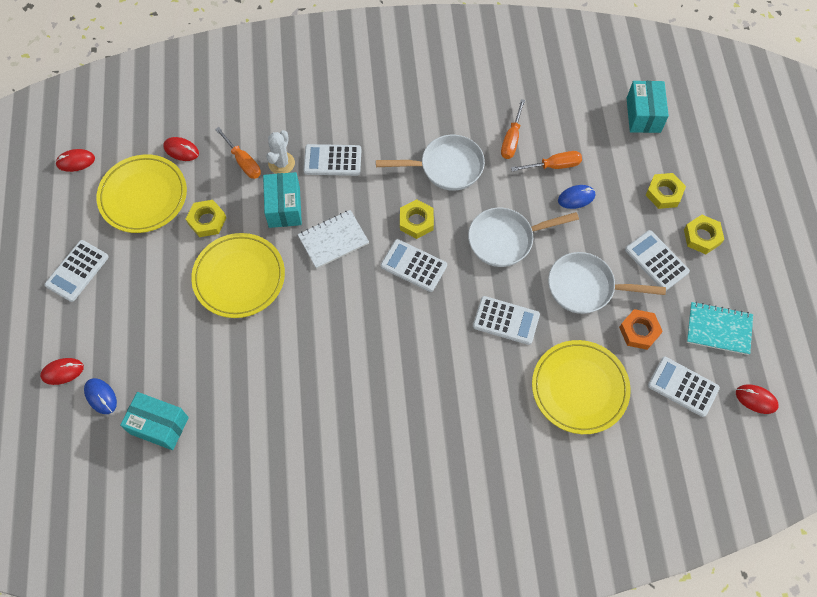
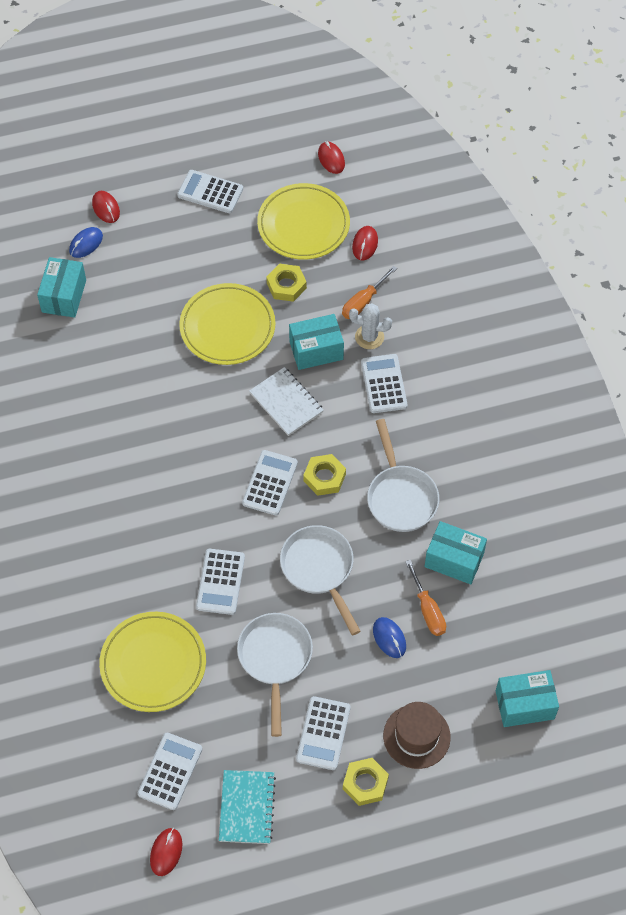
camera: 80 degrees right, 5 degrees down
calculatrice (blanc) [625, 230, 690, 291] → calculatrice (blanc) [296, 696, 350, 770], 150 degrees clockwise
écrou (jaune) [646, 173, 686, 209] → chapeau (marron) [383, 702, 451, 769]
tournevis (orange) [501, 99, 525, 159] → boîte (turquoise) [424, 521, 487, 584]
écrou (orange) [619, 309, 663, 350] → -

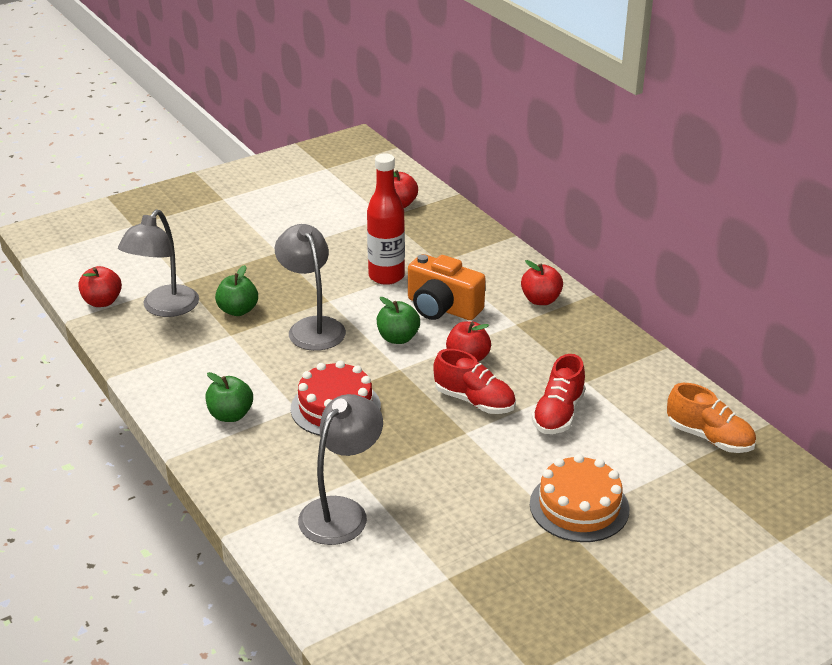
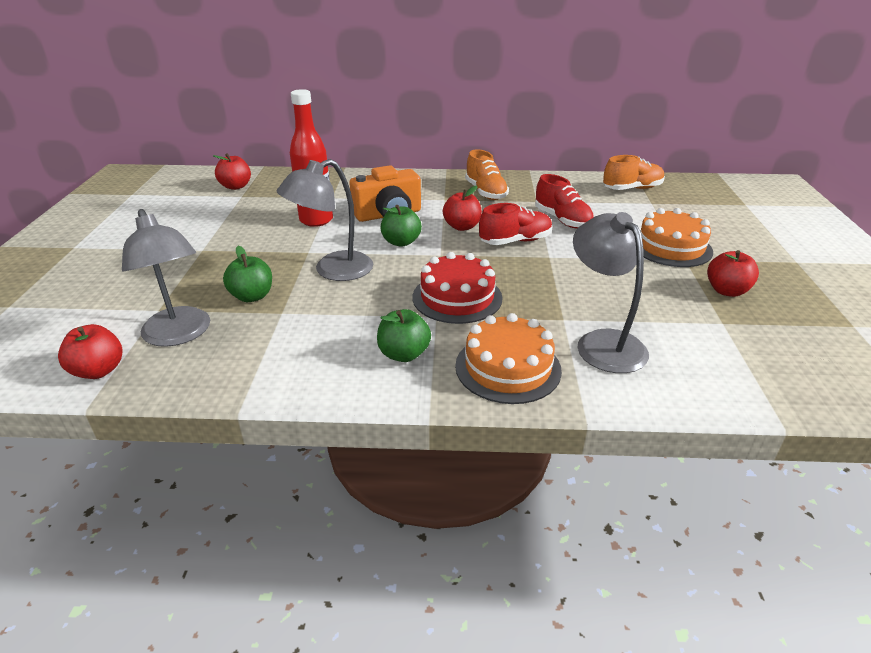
camera: 55 degrees left, 0 degrees up
lampe (gris) [275, 224, 346, 351] → lampe (gris) [277, 159, 373, 281], 45 degrees counterclockwise
- → gâteau (orange) [455, 313, 562, 404]
- → chaussure (orange) [465, 149, 509, 200]
pomme (rouge) [521, 260, 563, 305] → pomme (rouge) [707, 250, 759, 297], shifted

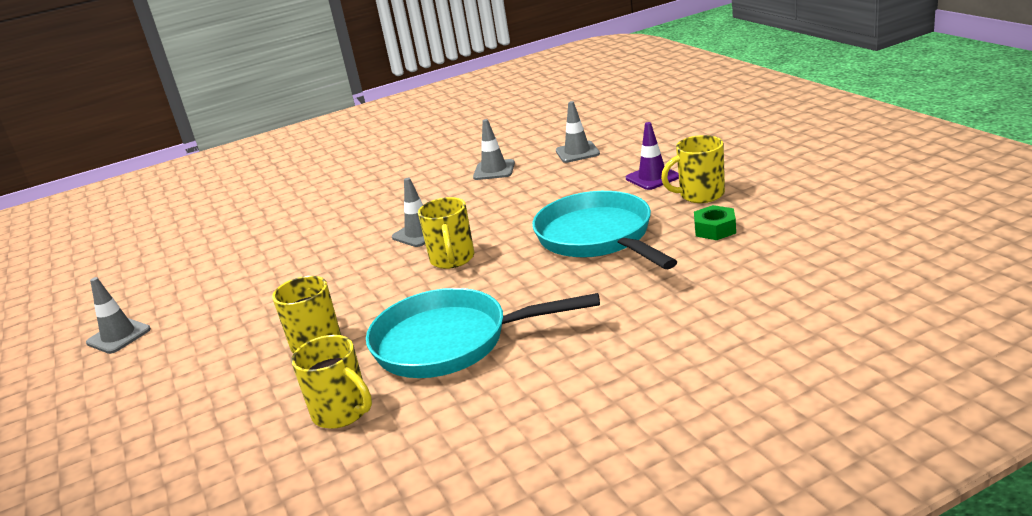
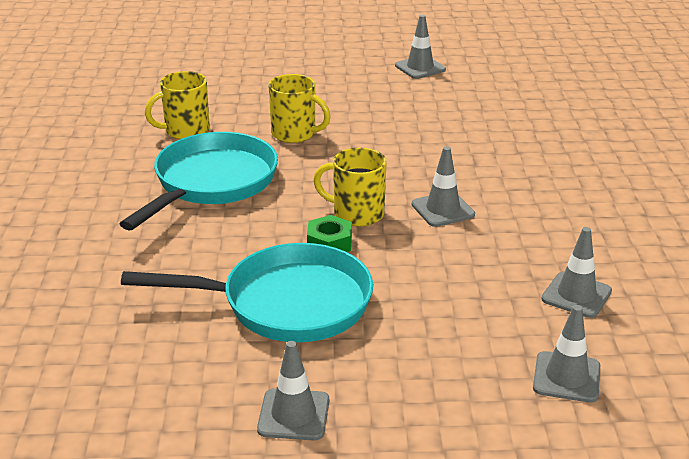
camera: 110 degrees right, 5 degrees up
tasse (jaune) [661, 135, 725, 203] → cône de chantier (gris) [257, 341, 329, 440]
écrou (vert) [694, 205, 736, 240] → écrou (vert) [307, 215, 352, 252], shifted
cône de chantier (violet) [626, 122, 679, 190] → -

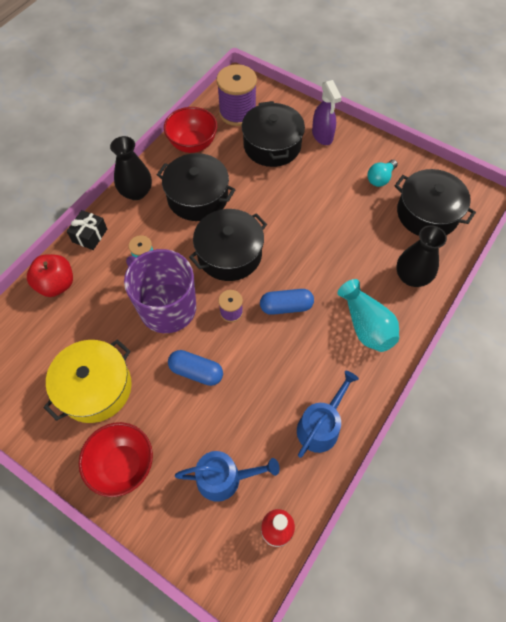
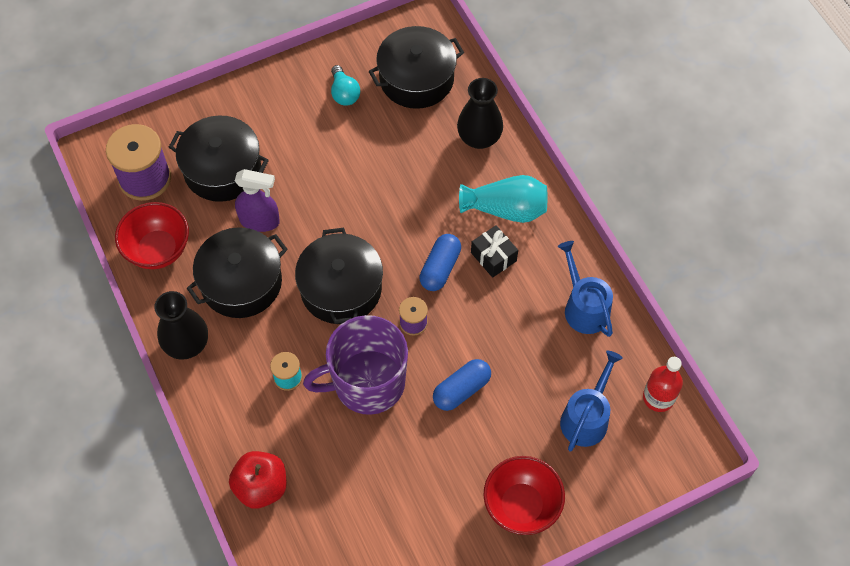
camera: 60 degrees left, 0 degrees up
vaporisateur (violet) [312, 80, 342, 145] → vaporisateur (violet) [235, 169, 280, 232], shifted
cadeau (noir) [67, 210, 107, 250] → cadeau (noir) [471, 225, 518, 278], shifted
marmite (jaune) [44, 339, 132, 423] → -

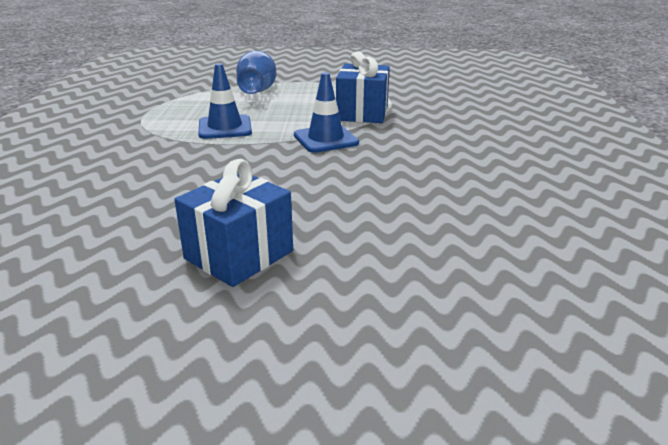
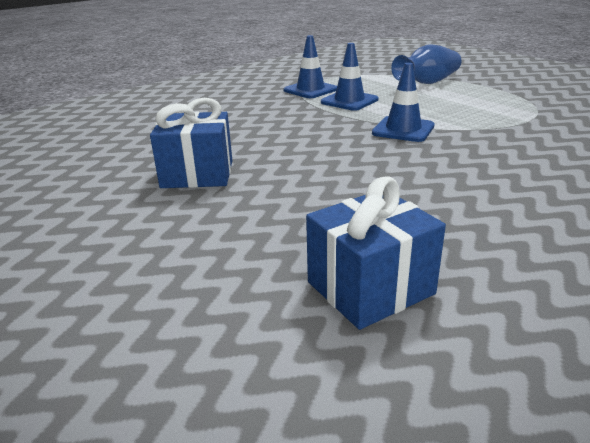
camera: 50 degrees right, 0 degrees up
- → cône de chantier (bleu) [284, 35, 337, 98]
cadeau (bleu) [336, 51, 390, 123] → cadeau (bleu) [306, 176, 446, 330], shifted

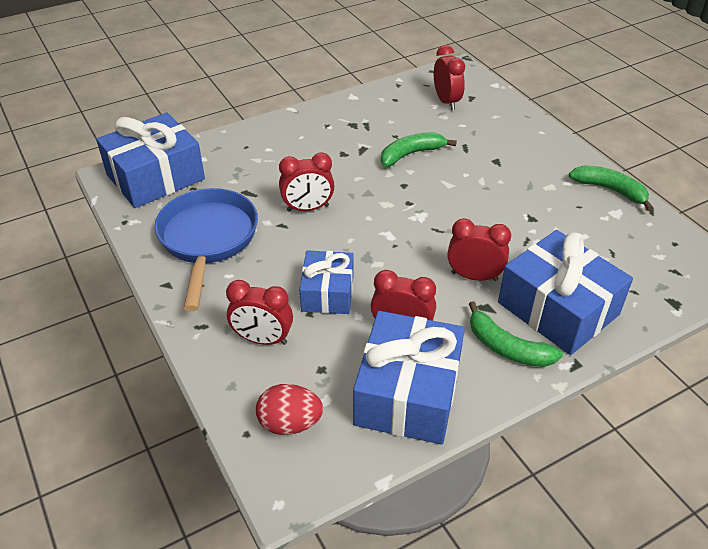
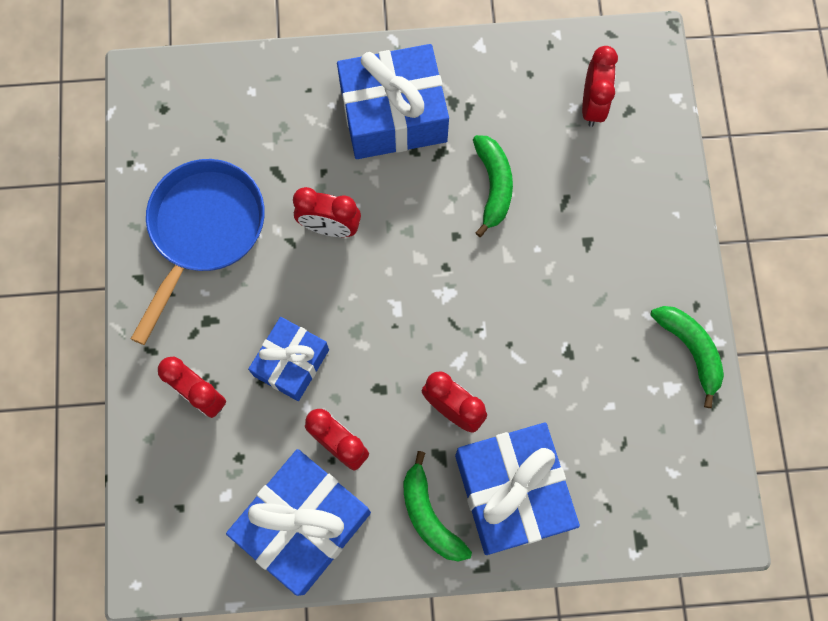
camera: 25 degrees right, 30 degrees up
cadeau (bleu) [96, 113, 205, 208] → cadeau (bleu) [337, 44, 449, 159], shifted
banane (vert) [381, 132, 457, 167] → banane (vert) [473, 135, 513, 237], 90 degrees clockwise
œuf (rouge) [256, 384, 323, 435] → -

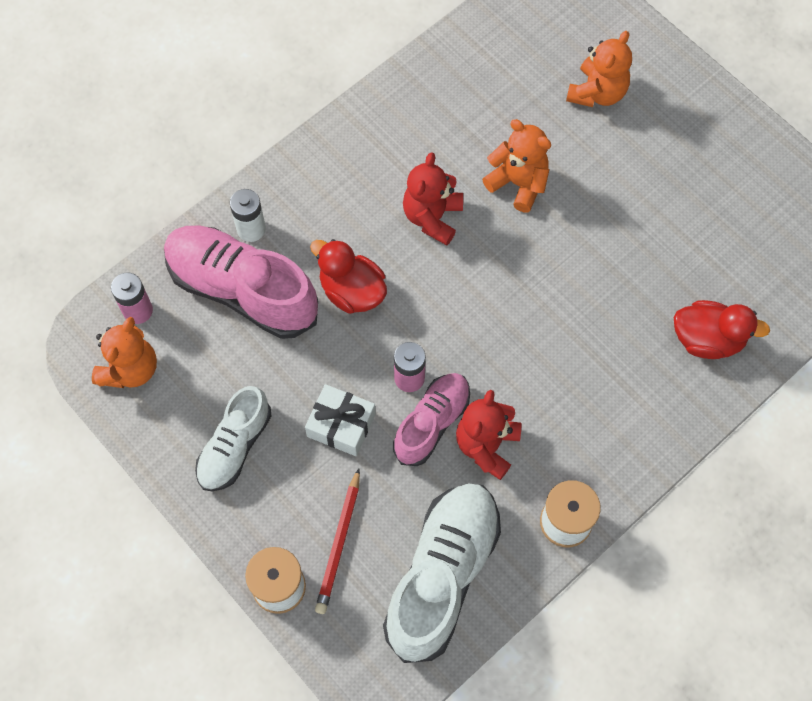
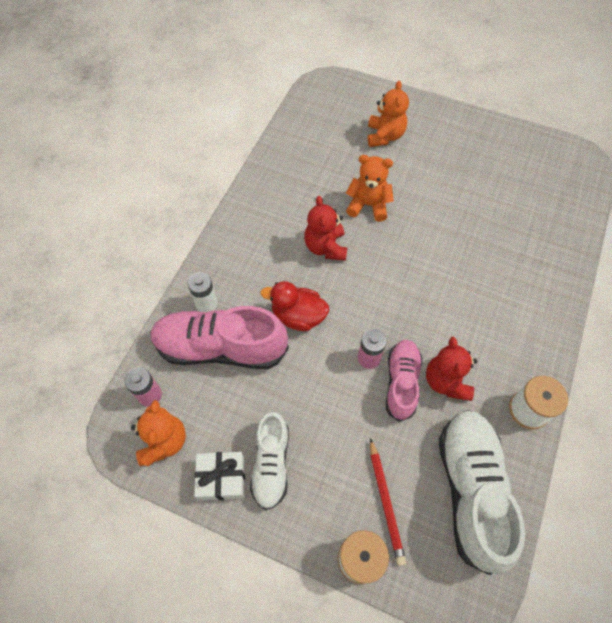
camera: 25 degrees left, 5 degrees down
cadeau (blanc) [305, 384, 376, 456] → cadeau (blanc) [194, 452, 245, 501], shifted
canard (rouge) [674, 300, 770, 359] → -

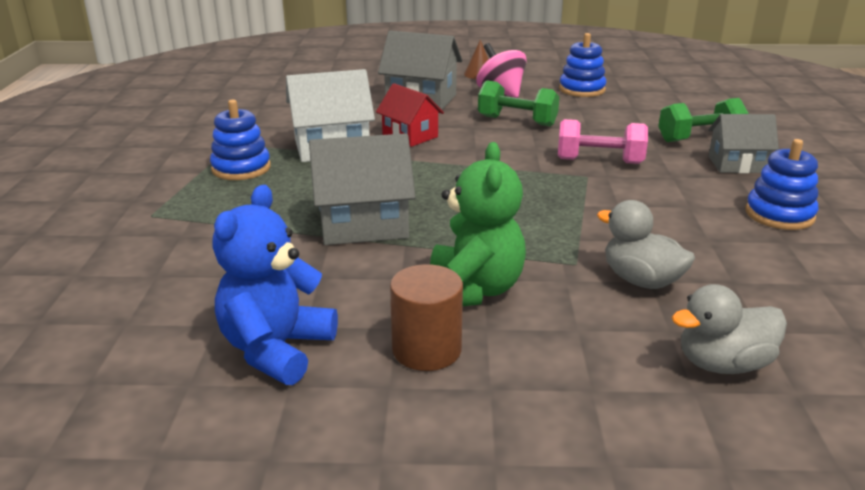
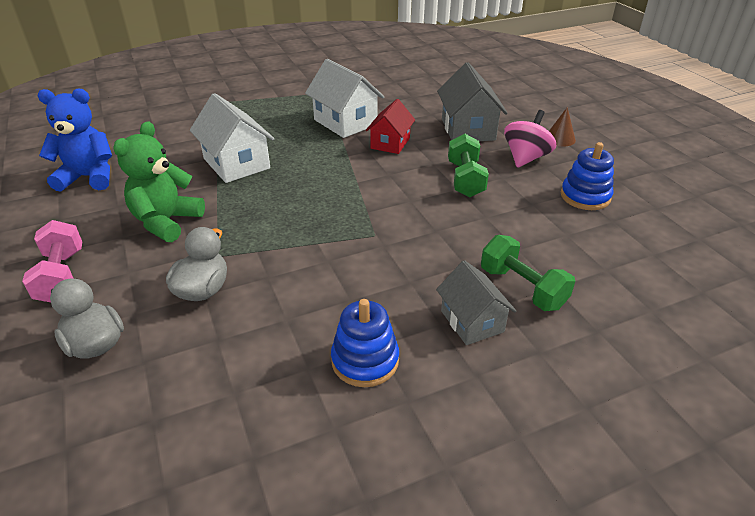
camera: 65 degrees right, 10 degrees up
haltère (rose) [558, 119, 648, 164] → haltère (rose) [22, 220, 82, 302], shifted
ours en peluche (vert) [430, 142, 526, 306] → ours en peluche (vert) [113, 121, 205, 242], 135 degrees clockwise
maison (gris) [309, 133, 416, 245] → maison (blanc) [190, 93, 275, 183]
jouet à empiler (bleu) [210, 99, 271, 180] → -
cylindre (marron) [390, 264, 463, 371] → -

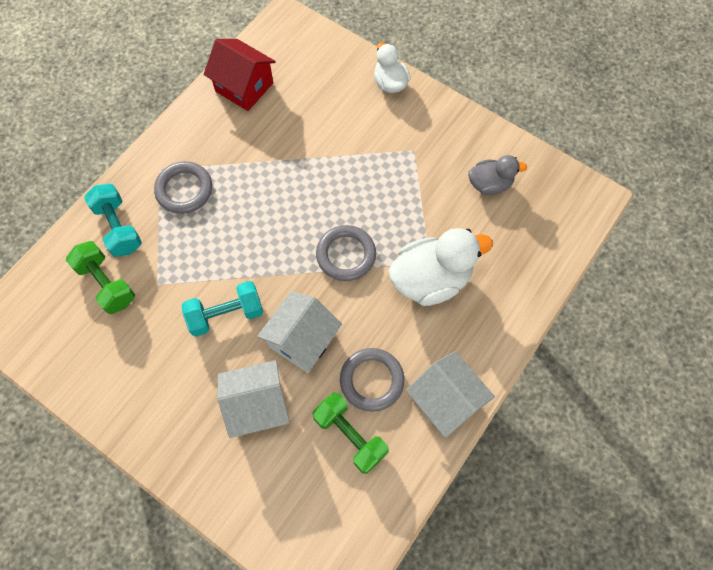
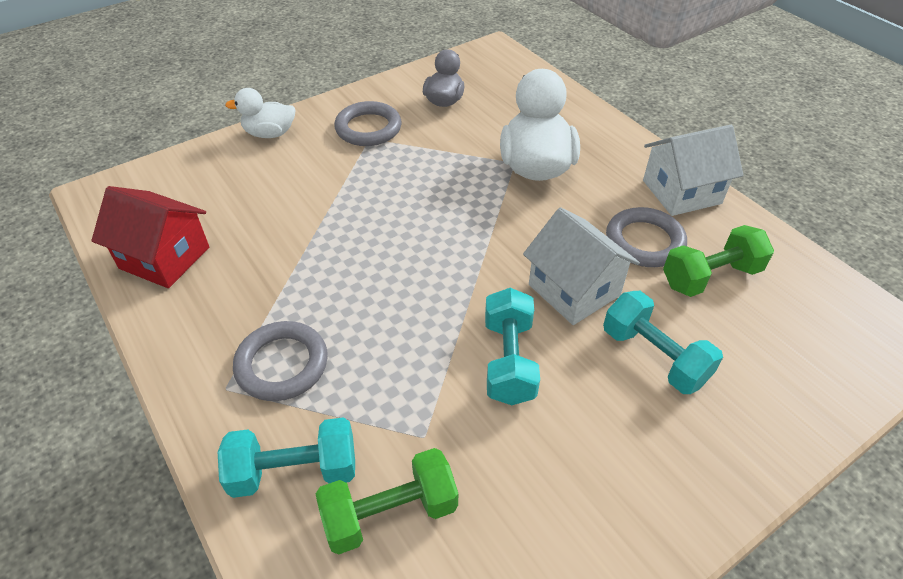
camera: 70 degrees left, 20 degrees down
maison (rouge) [204, 39, 276, 111] → maison (rouge) [91, 186, 209, 288], 60 degrees clockwise
anneau (gris) [316, 225, 376, 281] → anneau (gris) [334, 101, 402, 146], shifted
maison (blanc) [217, 360, 290, 438] → haltère (turquoise) [603, 291, 723, 394]

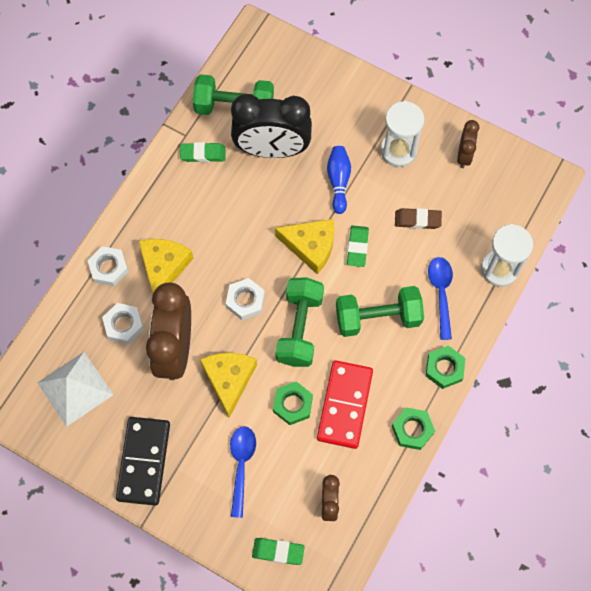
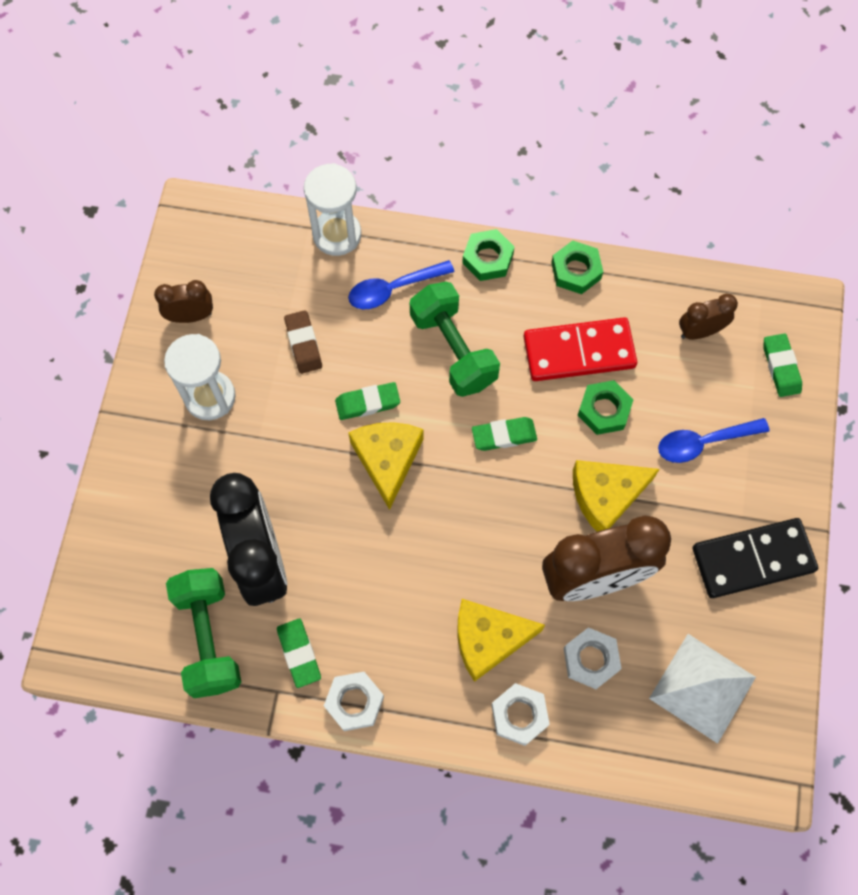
camera: 110 degrees left, 0 degrees up
écrou (blanc) [226, 278, 265, 320] → écrou (blanc) [324, 672, 384, 731], shifted
haltère (vert) [275, 277, 324, 367] → gomme (vert) [472, 417, 537, 451]
quille (bleu) [327, 146, 351, 214] → -

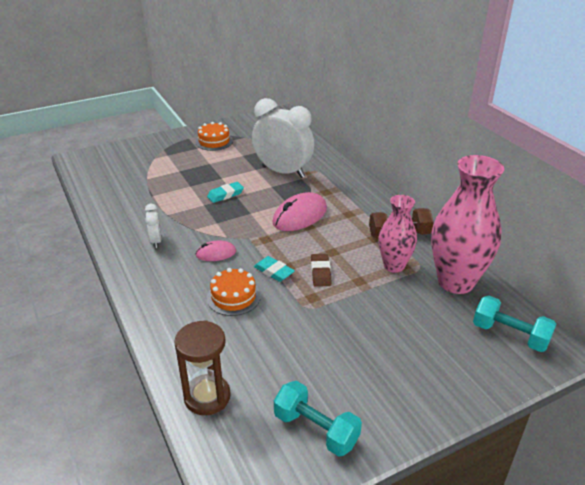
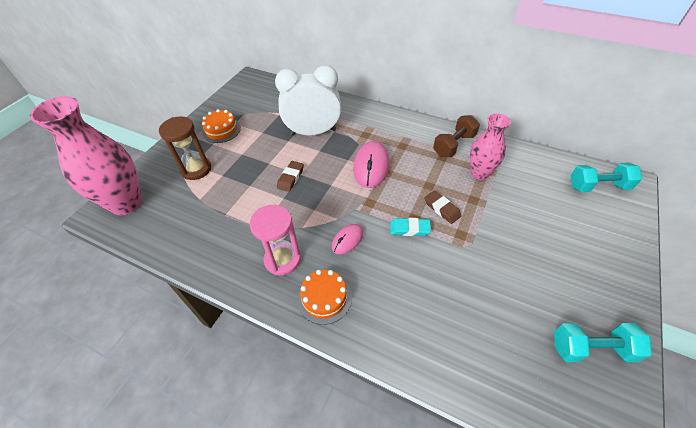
camera: 35 degrees left, 15 degrees up
vase (rose) [431, 155, 504, 294] → vase (rose) [30, 96, 142, 215], shifted
sablier (marron) [174, 320, 231, 415] → sablier (marron) [159, 116, 211, 180], shifted
réveil (blanc) [145, 204, 162, 248] → sablier (rose) [250, 205, 301, 275]
gomme (turquoise) [207, 182, 244, 203] → gomme (marron) [277, 161, 304, 192]
gâteau (orange) [207, 268, 261, 316] → gâteau (orange) [297, 270, 352, 325], shifted

